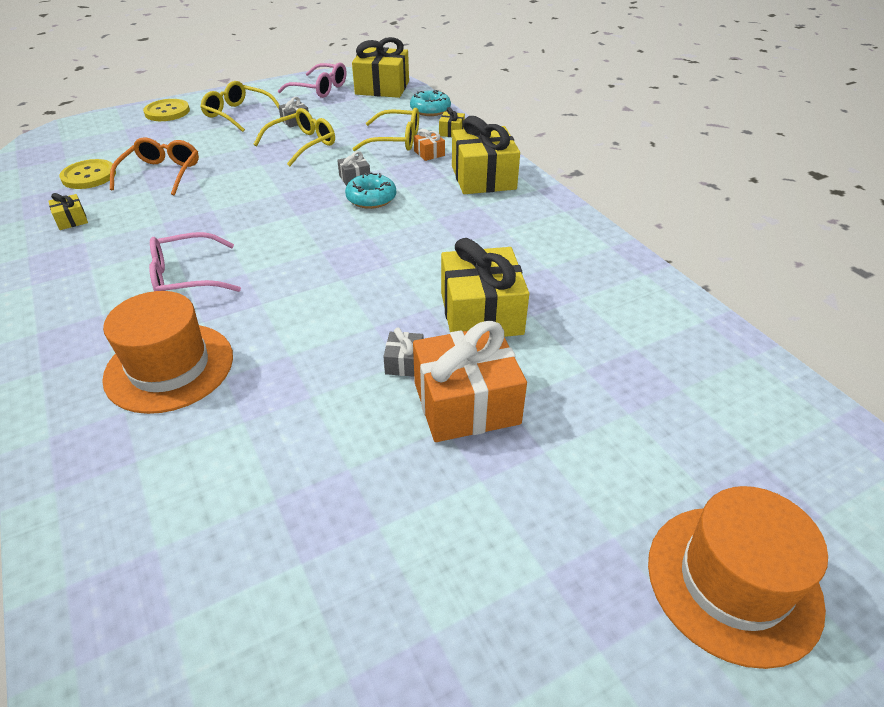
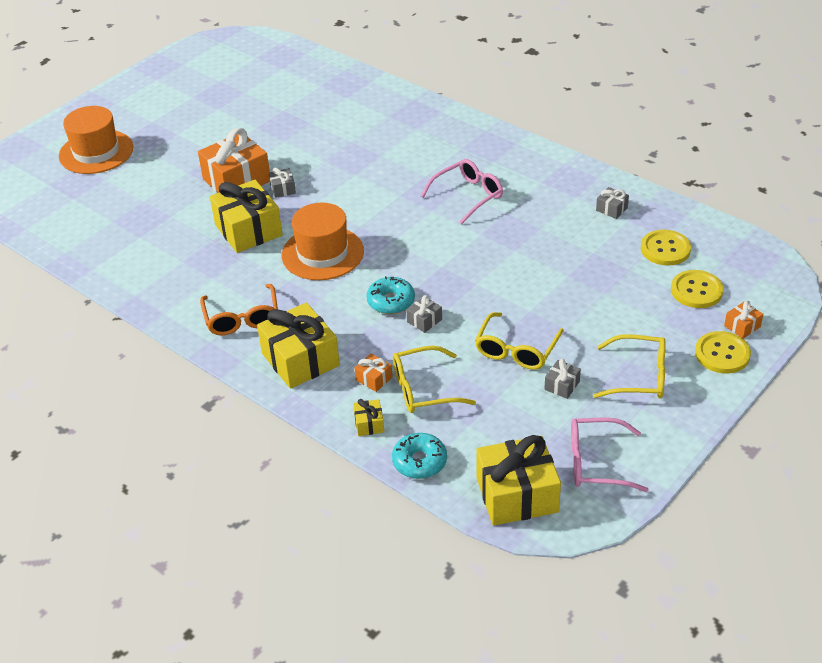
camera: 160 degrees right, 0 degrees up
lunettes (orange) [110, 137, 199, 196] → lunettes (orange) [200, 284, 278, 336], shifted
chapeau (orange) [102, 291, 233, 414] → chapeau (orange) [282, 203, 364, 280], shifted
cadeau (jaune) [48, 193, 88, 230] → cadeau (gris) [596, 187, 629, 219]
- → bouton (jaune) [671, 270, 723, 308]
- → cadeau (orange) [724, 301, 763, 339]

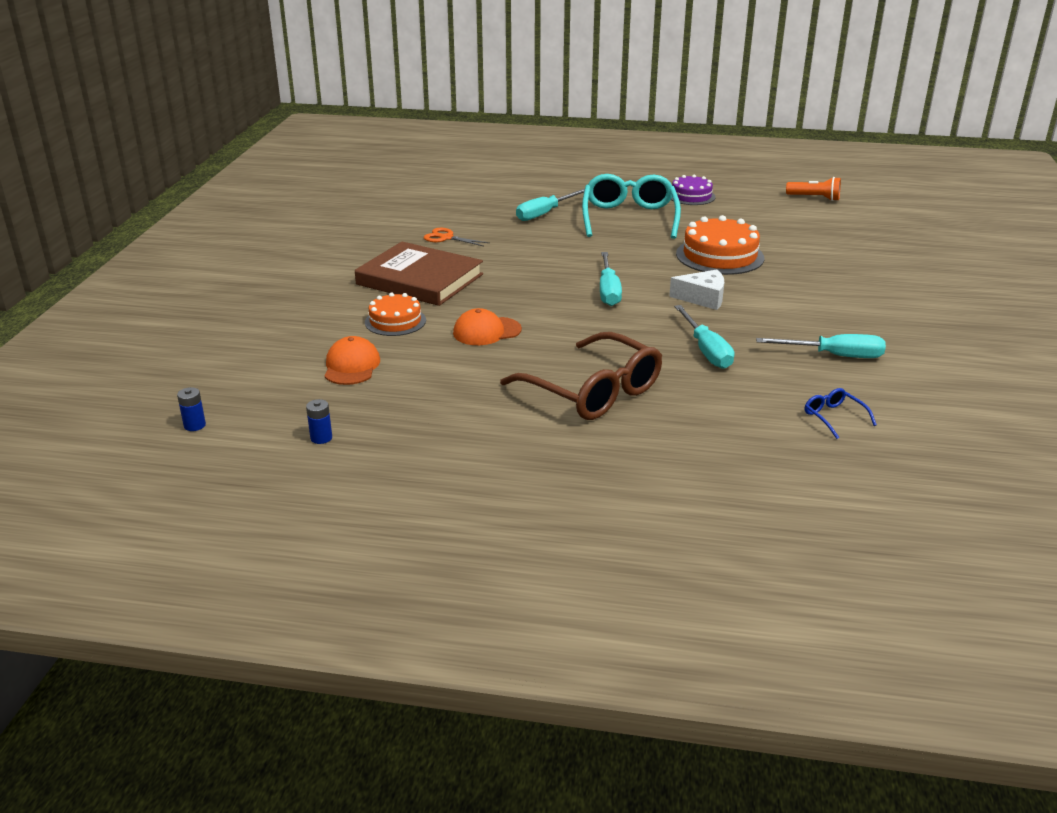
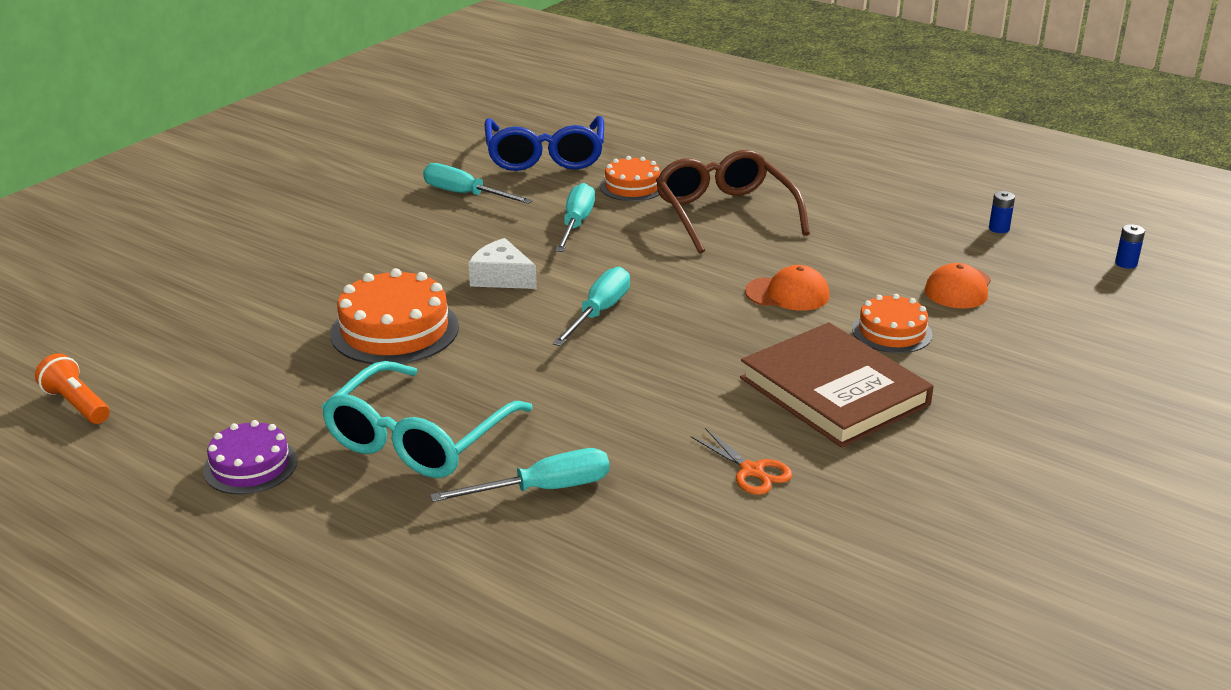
camera: 155 degrees left, 0 degrees up
lunettes (bleu) [805, 388, 877, 439] → lunettes (bleu) [485, 116, 604, 171], x2.38
- → gâteau (orange) [600, 156, 660, 201]

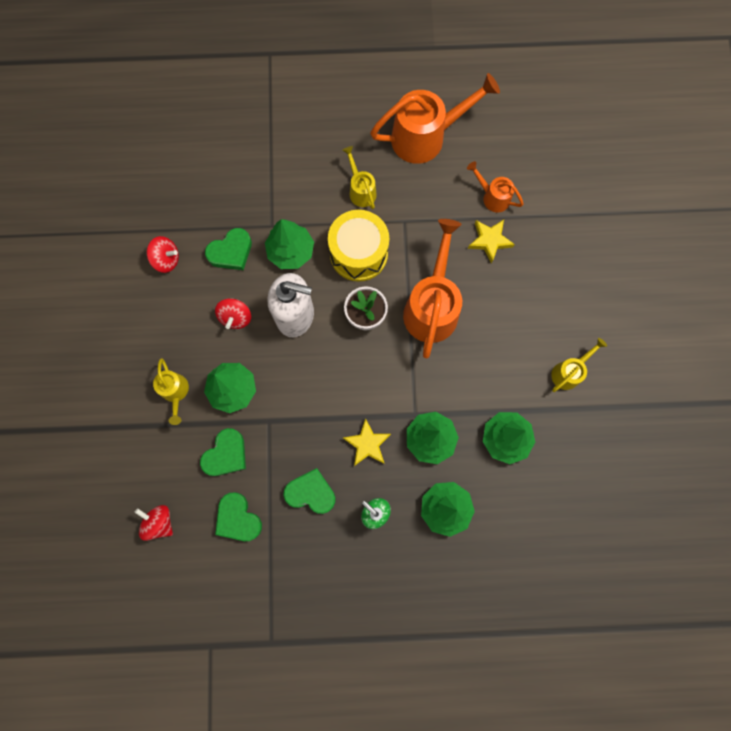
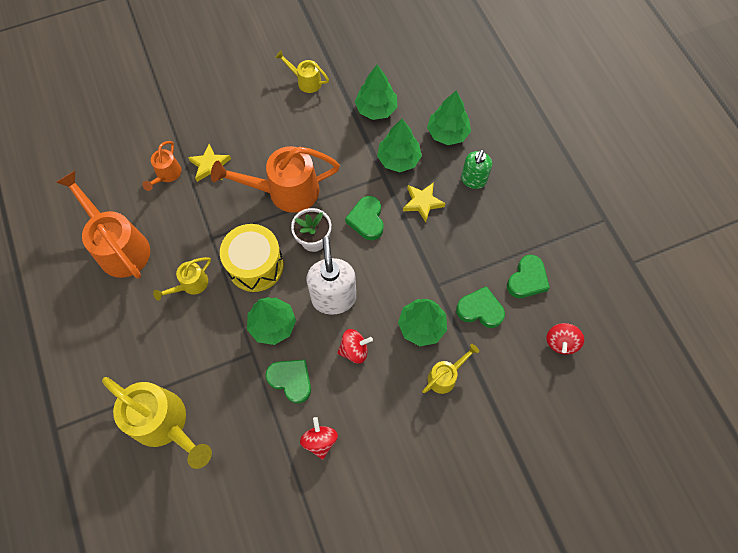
camera: 110 degrees left, 10 degrees down
- → arrosoir (jaune) [102, 377, 212, 469]
cœur (vert) [283, 468, 336, 514] → cœur (vert) [345, 196, 384, 240], shifted

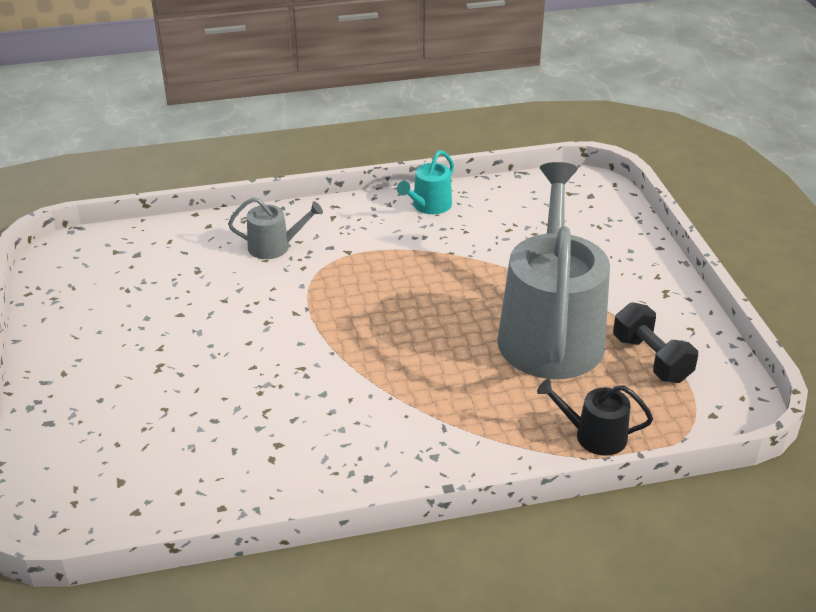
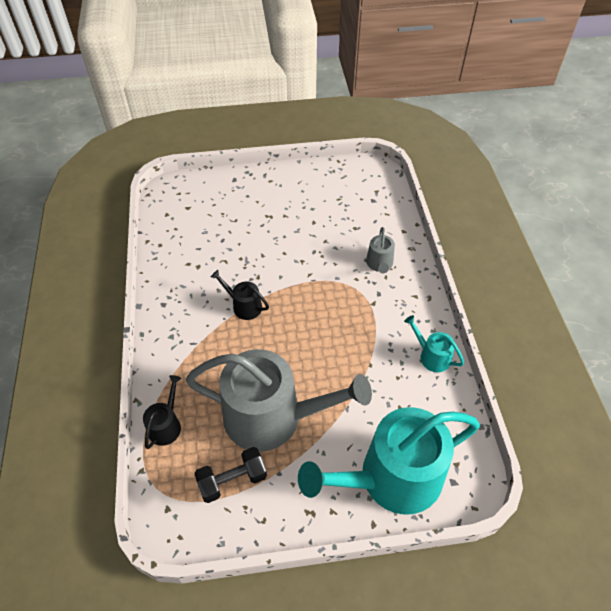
camera: 95 degrees right, 15 degrees up
- → arrosoir (noir) [211, 270, 269, 320]
- → arrosoir (turquoise) [298, 407, 480, 515]

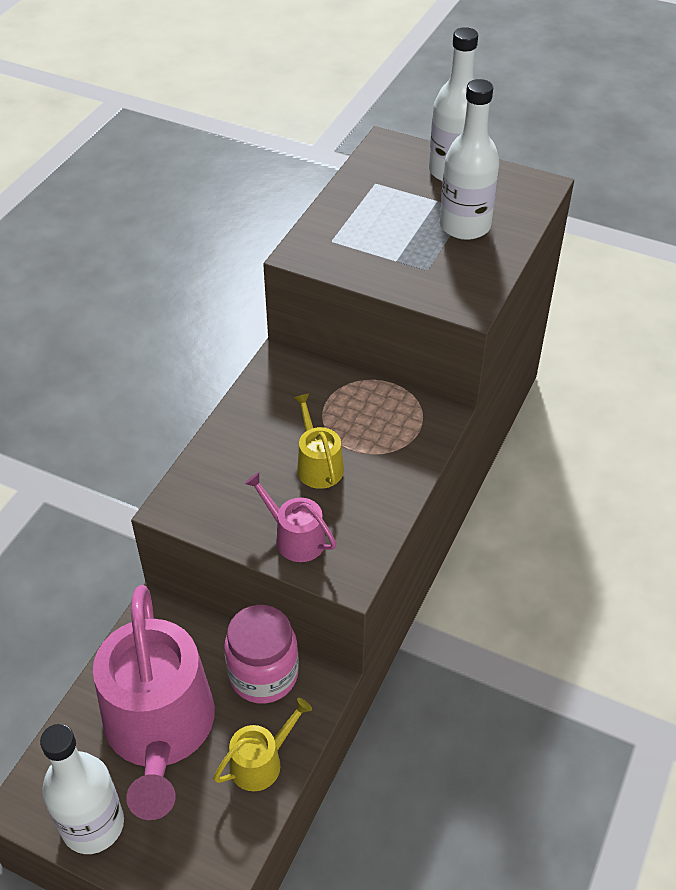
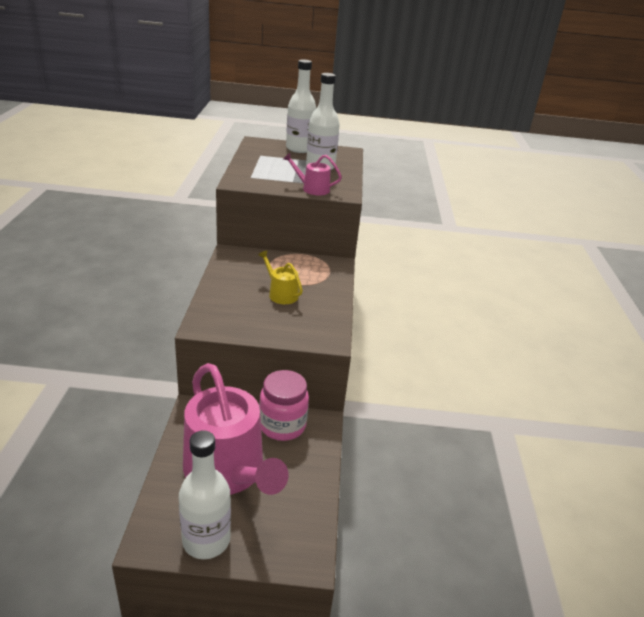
camera: 25 degrees left, 15 degrees down
arrosoir (rose) [245, 473, 336, 562] → arrosoir (rose) [284, 153, 342, 195], shifted
arrosoir (jaune) [213, 698, 312, 791] → -

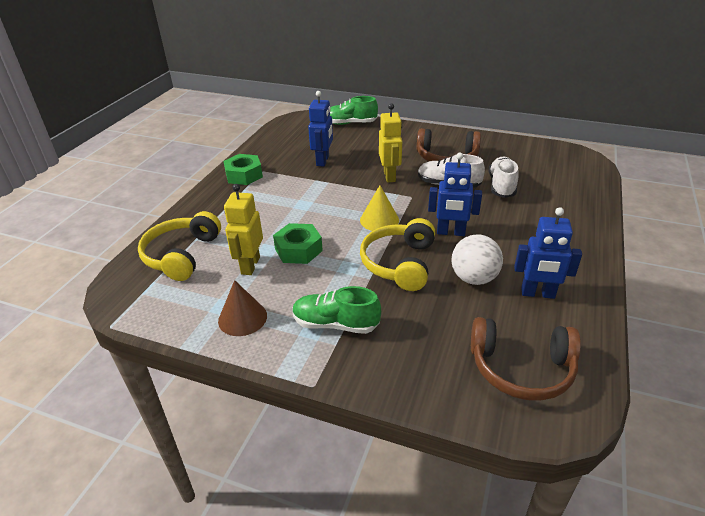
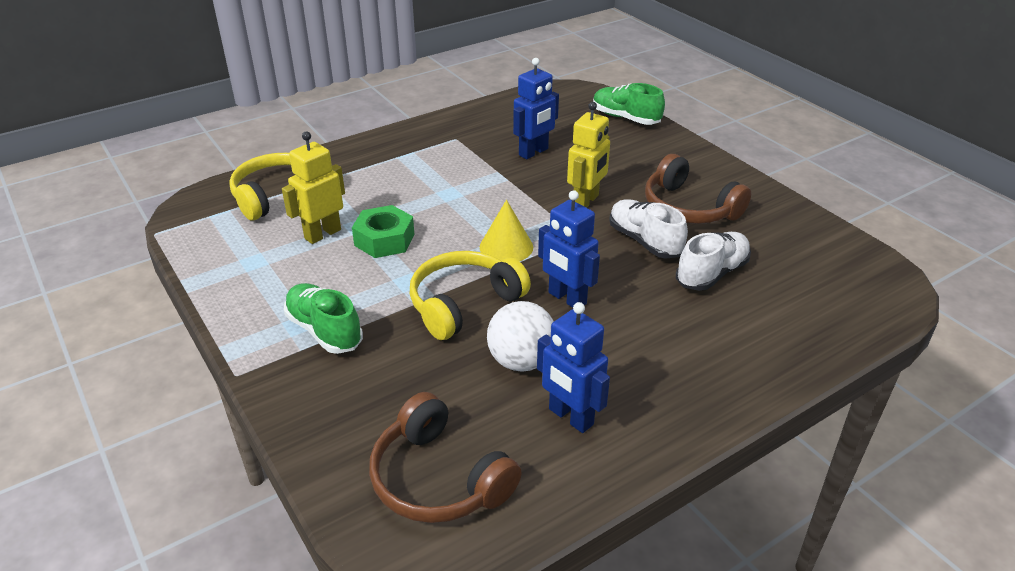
camera: 35 degrees right, 0 degrees up
cône (marron) [218, 280, 267, 336] → -
écrou (vert) [223, 154, 263, 185] → -

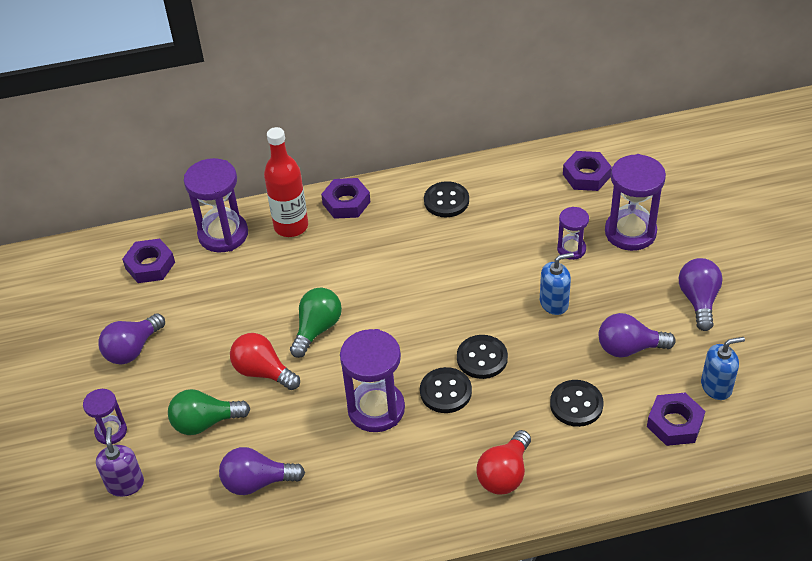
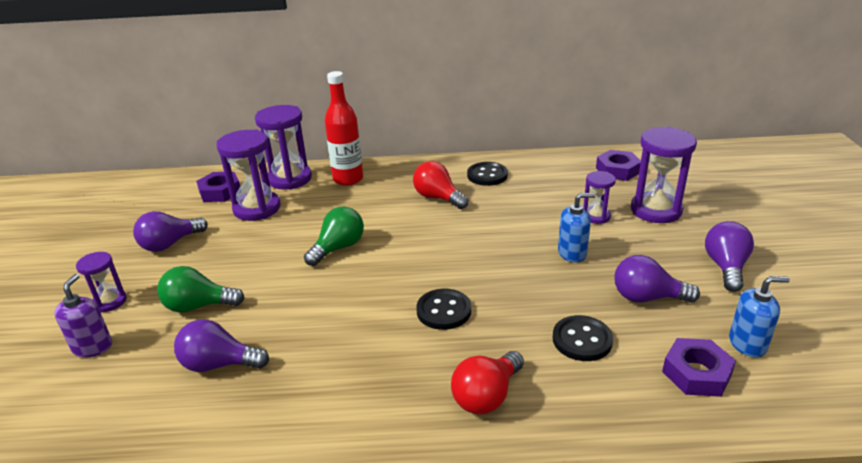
camera: 10 degrees right, 15 degrees down
sablier (violet) [340, 329, 405, 432] → sablier (violet) [216, 130, 280, 221], shifted
ampoule (rouge) [230, 333, 300, 390] → ampoule (rouge) [413, 161, 468, 209], shifted
écrou (violet) [321, 178, 370, 219] → -
bouton (noir) [457, 335, 508, 379] → -

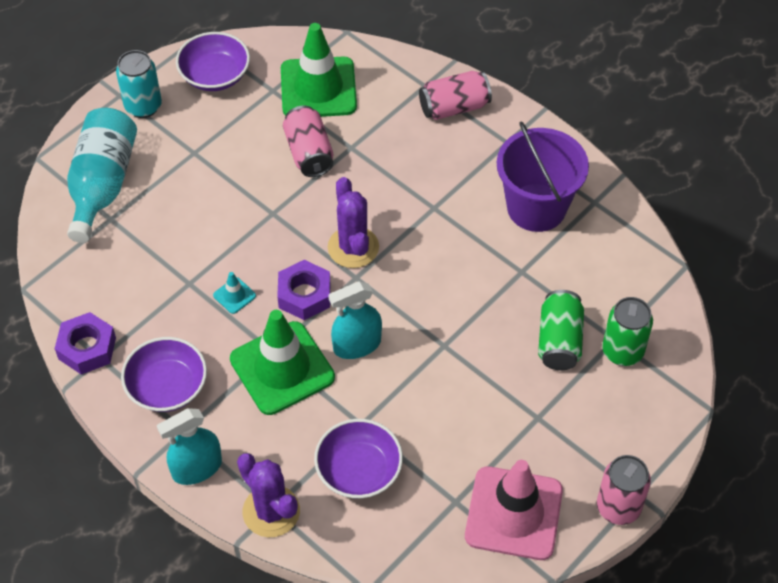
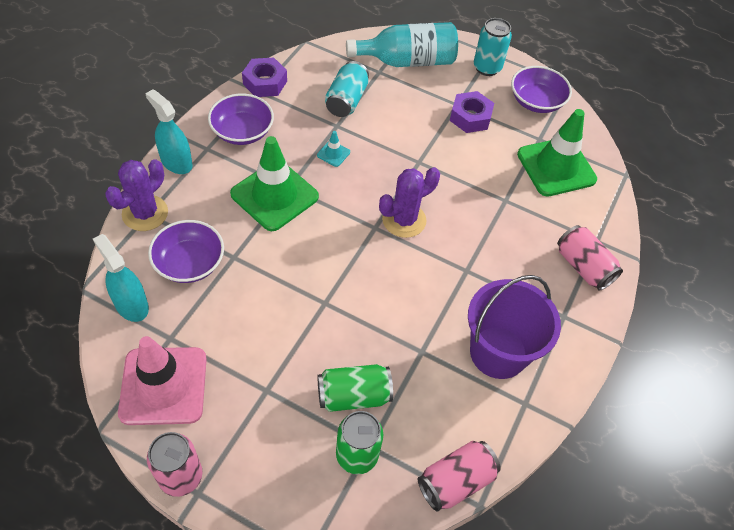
camera: 70 degrees right, 0 degrees up
vaporisateur (turquoise) [328, 281, 382, 359] → vaporisateur (turquoise) [93, 234, 149, 322], shifted
- → canette (turquoise) [325, 61, 369, 117]
canette (rose) [283, 105, 333, 177] → canette (rose) [418, 441, 501, 512], shifted
écrou (violet) [277, 260, 330, 320] → écrou (violet) [450, 91, 494, 133], shifted

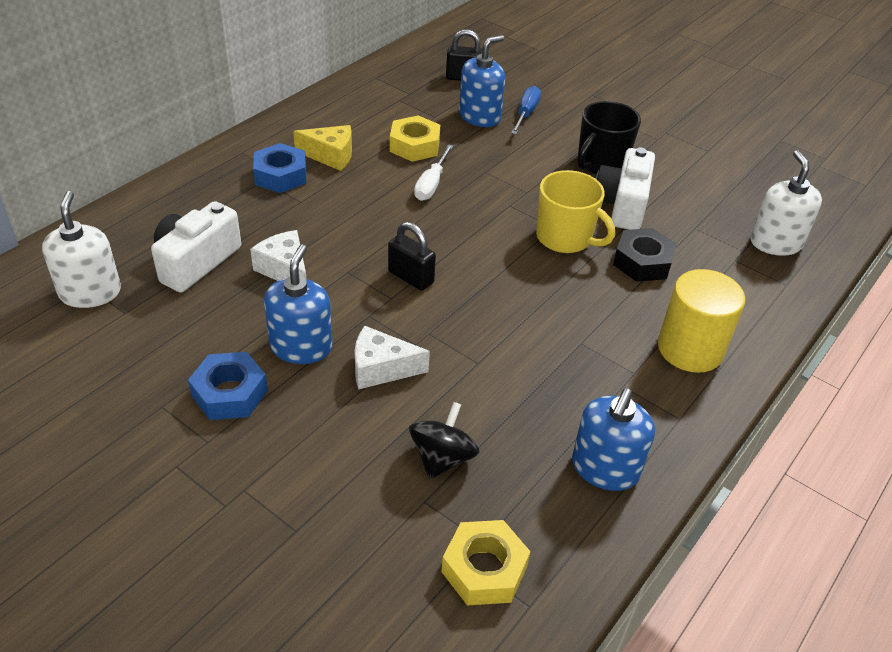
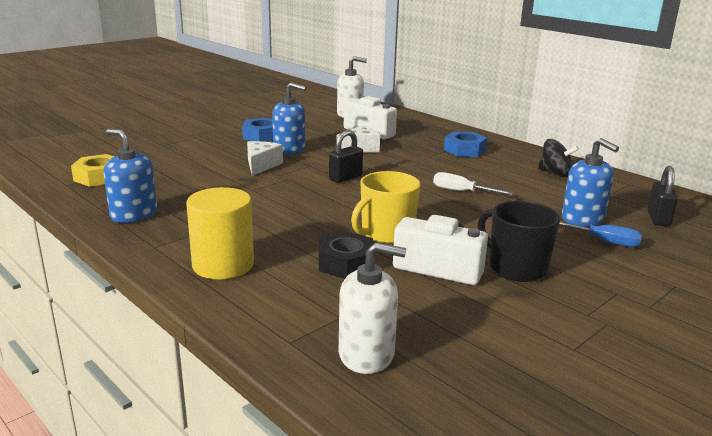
camera: 100 degrees right, 20 degrees down
toupie (noir) [409, 402, 480, 479] → toupie (noir) [538, 139, 579, 177], shifted
fromage (jaune) [293, 125, 352, 171] → -
écrou (jaune) [390, 115, 440, 162] → -

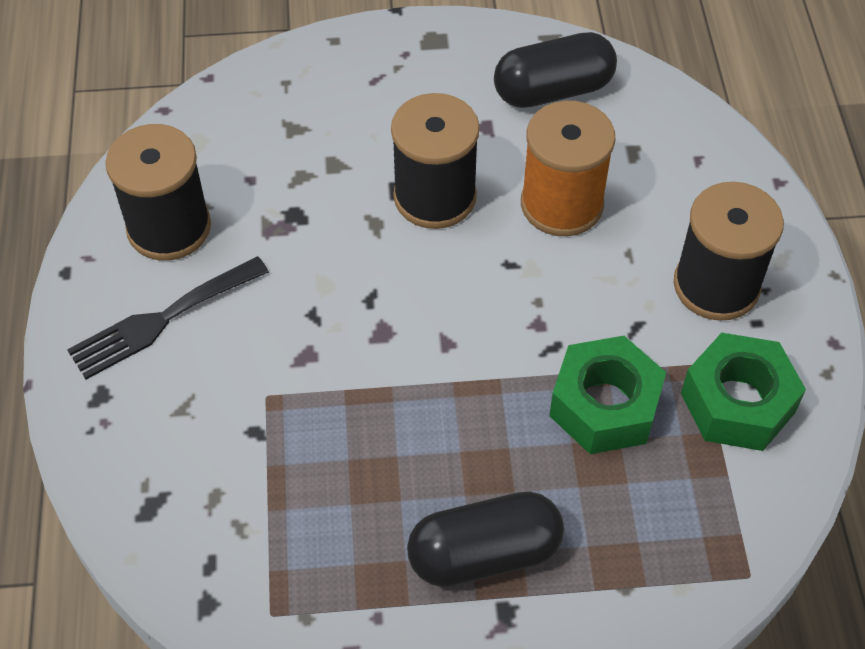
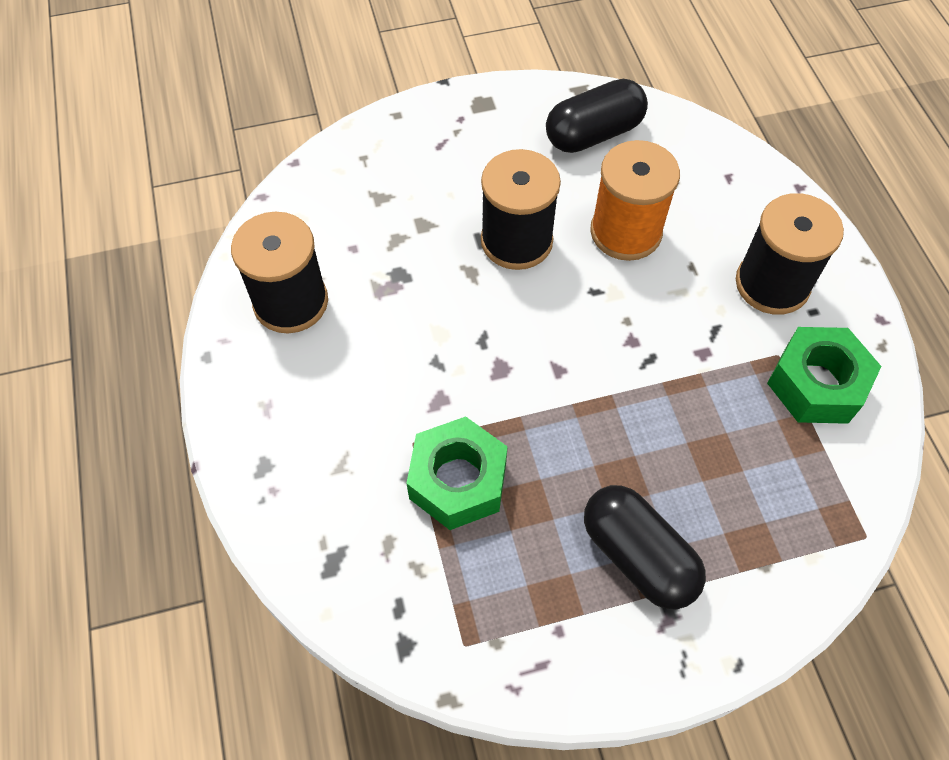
camera: 10 degrees left, 5 degrees up
écrou (vert) [549, 336, 666, 454] → écrou (vert) [406, 416, 508, 530], shifted
gélule (noir) [407, 492, 564, 587] → gélule (noir) [584, 485, 706, 609], 75 degrees clockwise
fourchette (noir) [67, 256, 269, 379] → -

